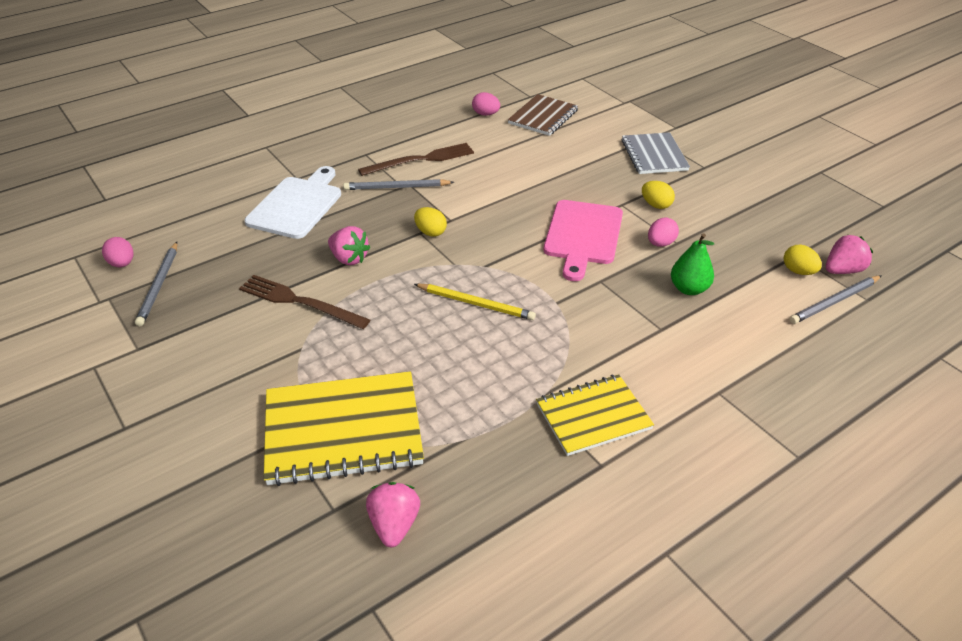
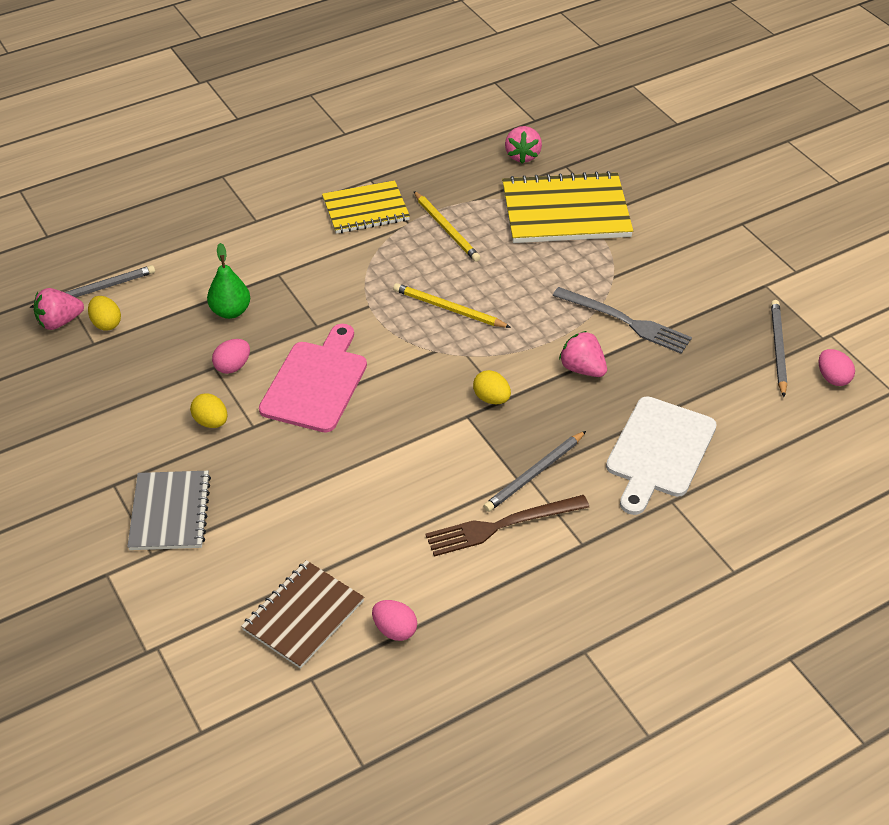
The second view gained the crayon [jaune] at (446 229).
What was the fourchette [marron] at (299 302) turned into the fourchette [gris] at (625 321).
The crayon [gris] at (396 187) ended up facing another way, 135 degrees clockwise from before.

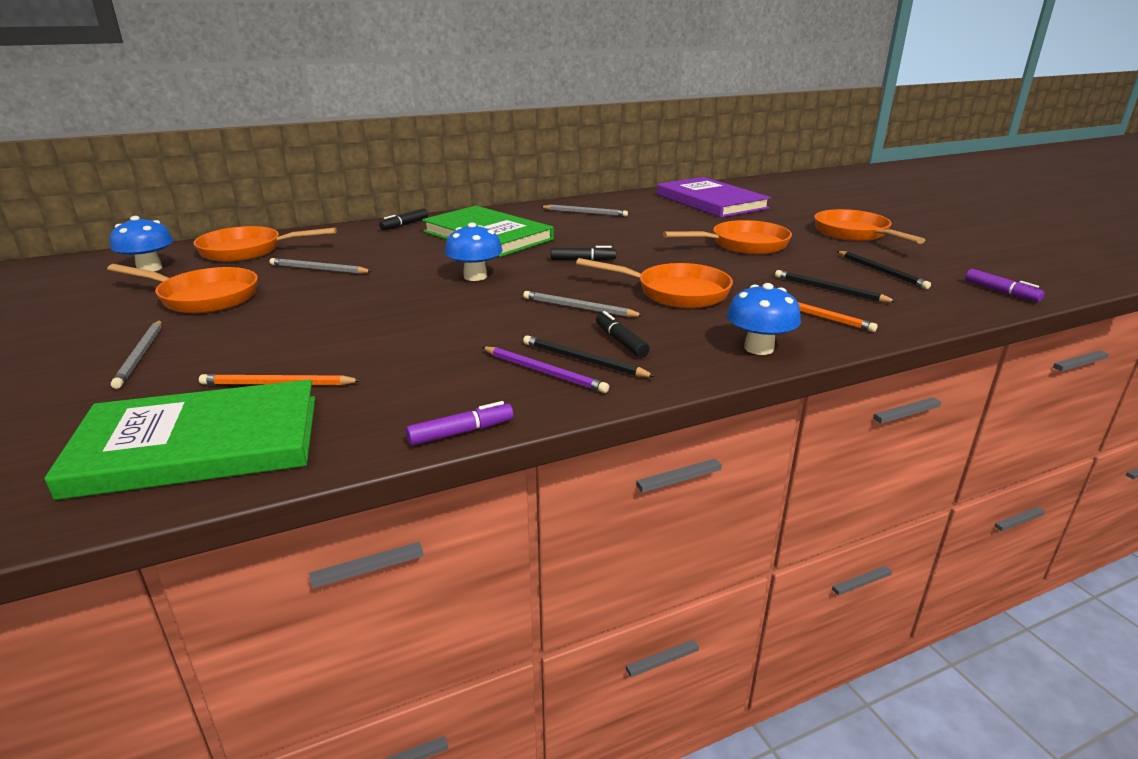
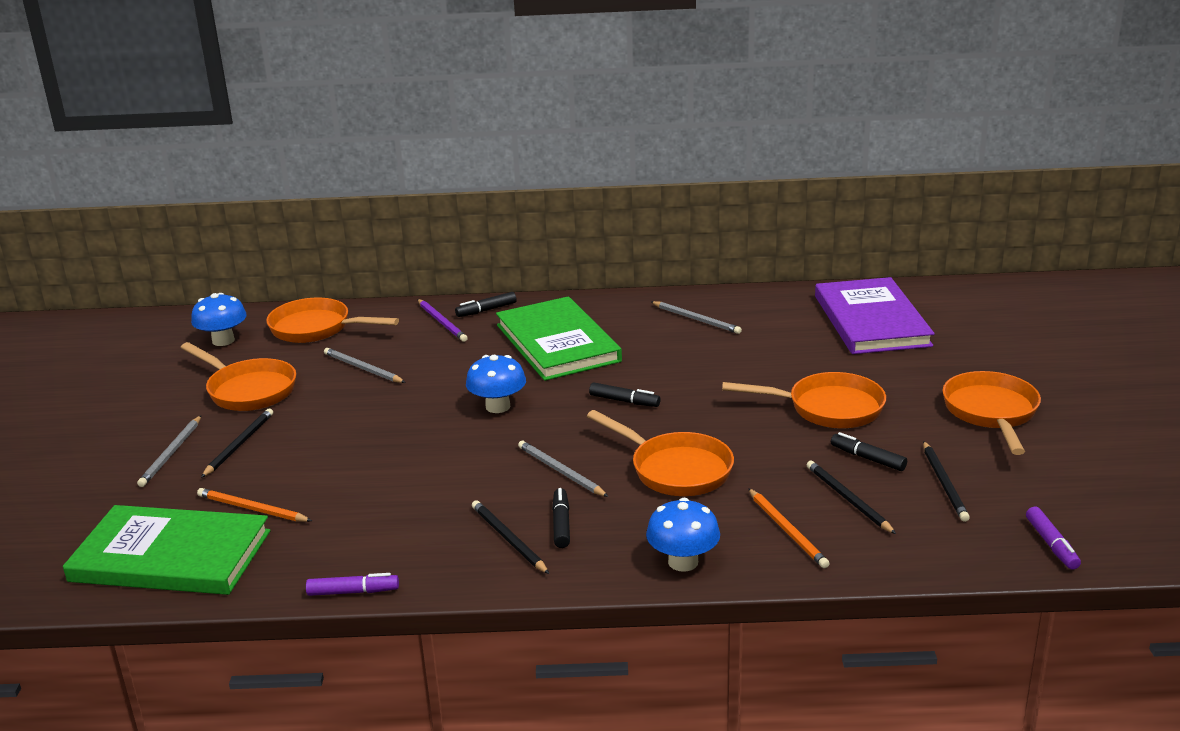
The second view gained the crayon [noir] at (239 444).
The second view gained the feutre [noir] at (868 458).
The crayon [violet] ended up elsewhere, having gone from (544 372) to (442 322).

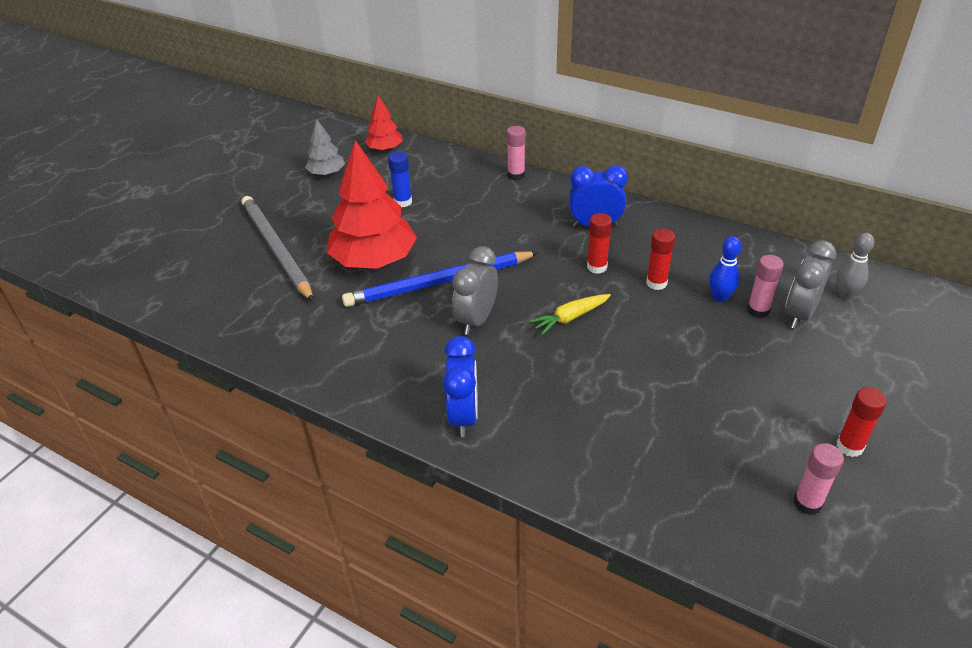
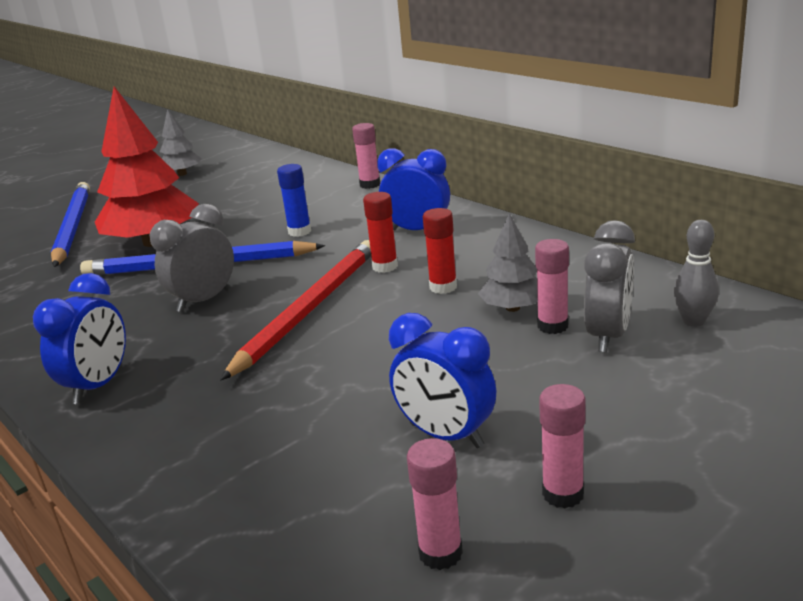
The second view lost the arbre [rouge] at (385 149).
The second view gained the réveil [bleu] at (446 435).
The bâton de colle [bleu] ended up elsewhere, having gone from (403 202) to (299 231).
Where the carotte [jaune] stood at (570 318), the crayon [rouge] came to stand at (309 309).
Where the quille [bleu] stood at (720 297), the arbre [gris] came to stand at (512 308).
What was the crayon [gris] at (276 249) turned into the crayon [bleu] at (73 227).
What was the bâton de colle [rouge] at (849 446) turned into the bâton de colle [rose] at (563 494).
The réveil [gris] at (799 314) ended up facing another way, 150 degrees clockwise from before.

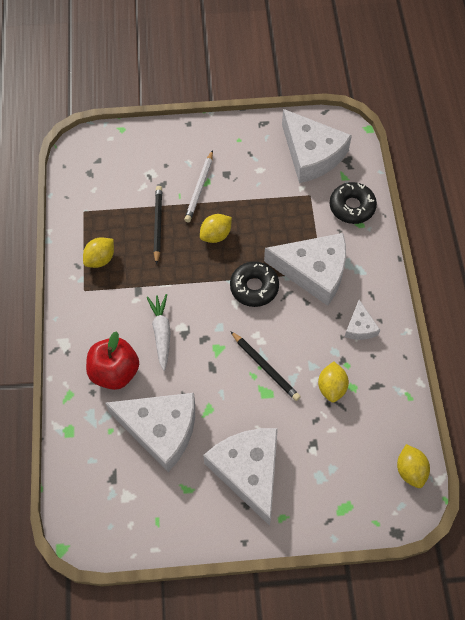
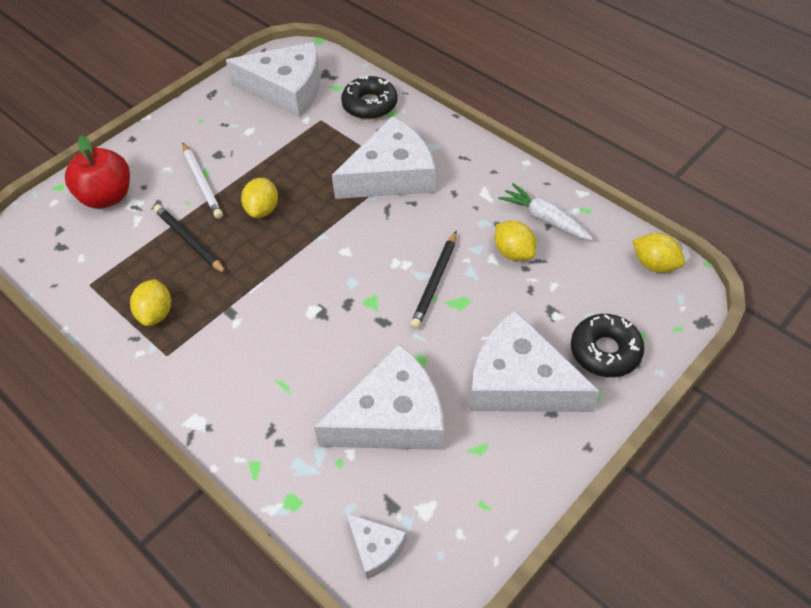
The pomme [rouge] ended up elsewhere, having gone from (115 372) to (107 197).
The carotte [blanc] ended up elsewhere, having gone from (161 333) to (544 219).
The beignet [noir] ended up elsewhere, having gone from (254 287) to (605 351).
The fromage [blanc] ended up elsewhere, having gone from (360 327) to (375 548).
The crayon [noir] at (265 367) ended up facing another way, 105 degrees clockwise from before.

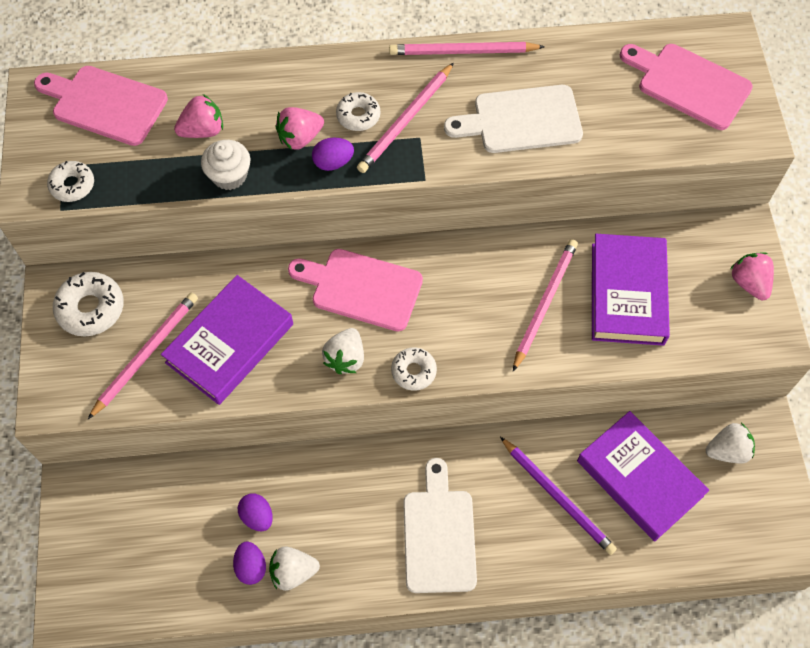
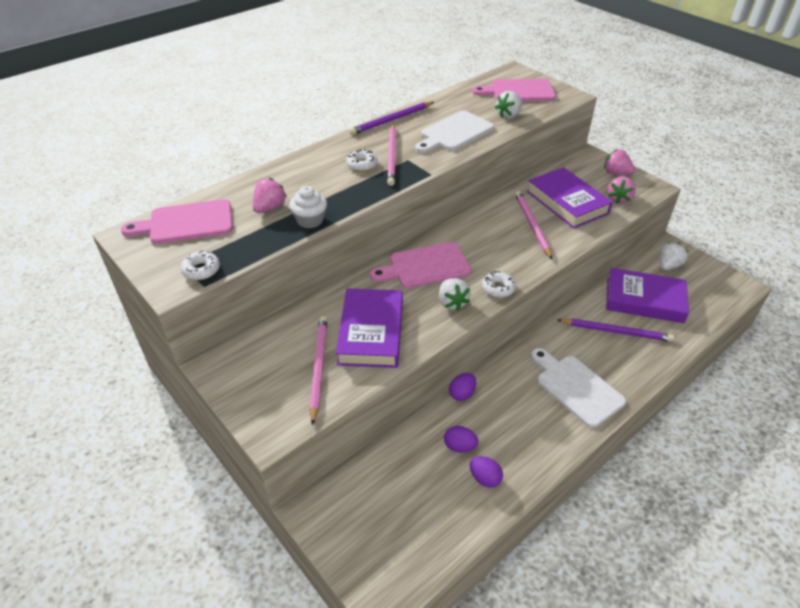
The second view lost the beignet [blanc] at (91 308).
The fraise [blanc] ended up elsewhere, having gone from (293 572) to (508 115).
The fraise [rose] ended up elsewhere, having gone from (300 138) to (618 199).
The œuf [violet] ended up elsewhere, having gone from (333 162) to (462 394).
What was the crayon [rose] at (462 52) turned into the crayon [violet] at (391 120).

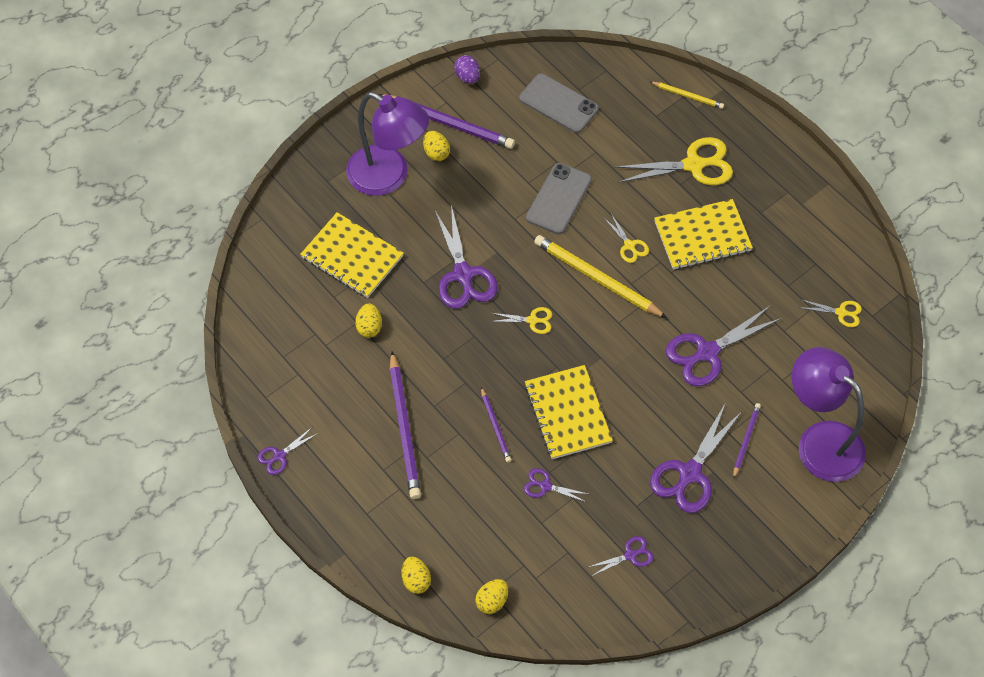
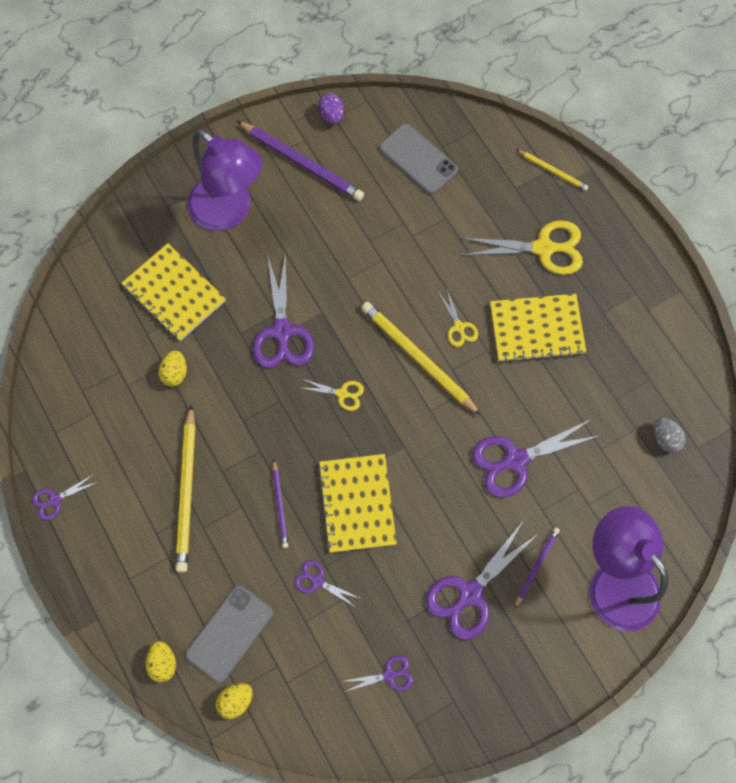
The second view lost the œuf [jaune] at (436 153).
The téléphone [gris] ended up elsewhere, having gone from (558 199) to (229 633).
Where the ciseaux [jaune] stood at (841 312), the œuf [gris] came to stand at (665 439).
What was the crayon [violet] at (404 428) turned into the crayon [jaune] at (187 491).

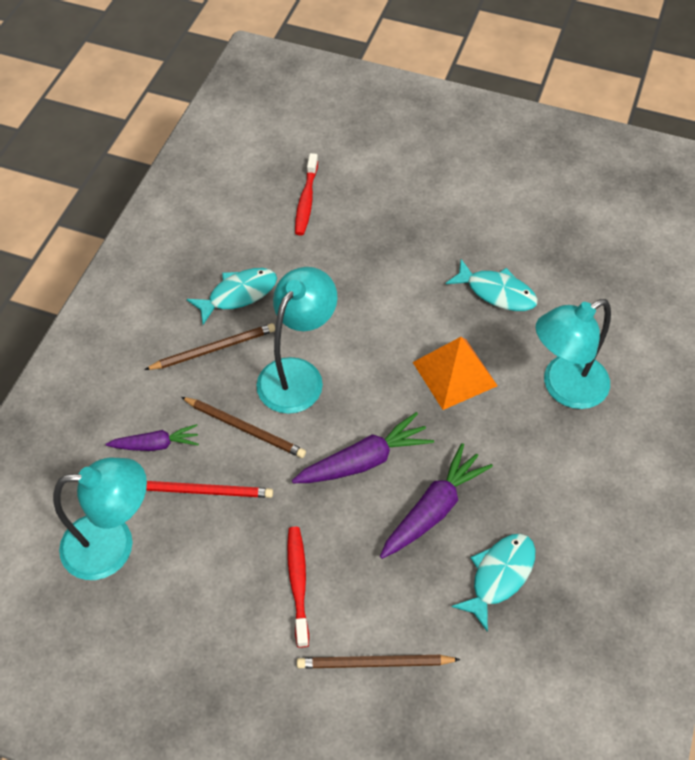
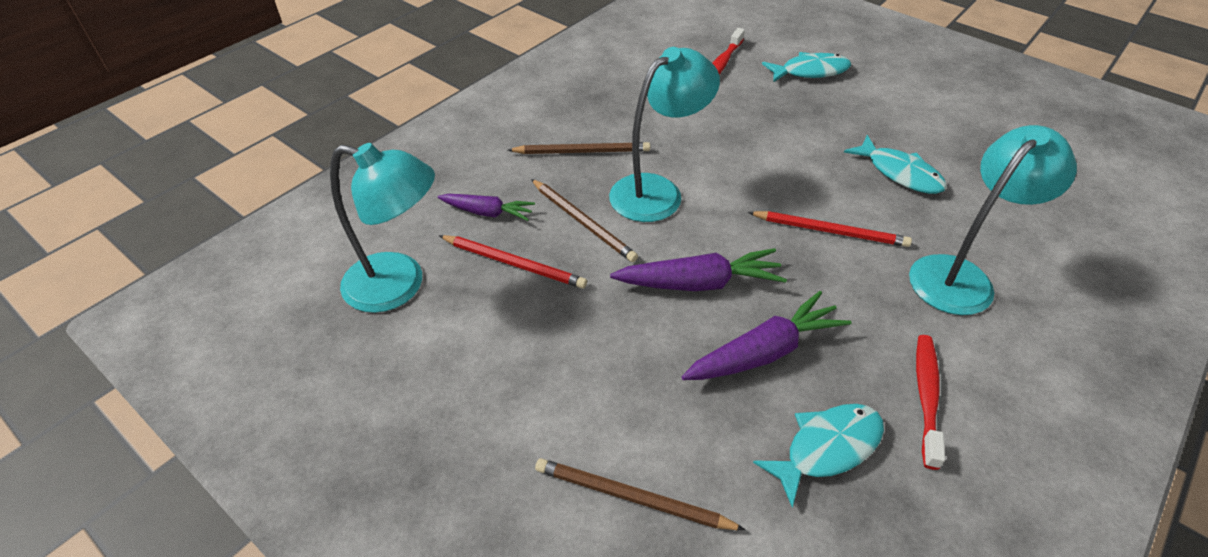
The poisson [turquoise] ended up elsewhere, having gone from (238 294) to (810 71).
The brosse à dents [rouge] ended up elsewhere, having gone from (298 583) to (926 396).
Where the pyramide [orange] stood at (454 374), the crayon [rouge] came to stand at (830 231).
The lampe [turquoise] at (564 388) ended up facing another way, 150 degrees clockwise from before.

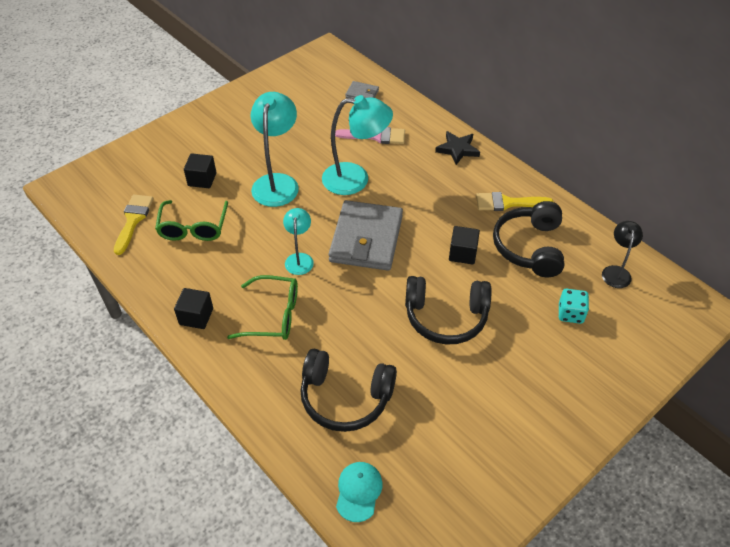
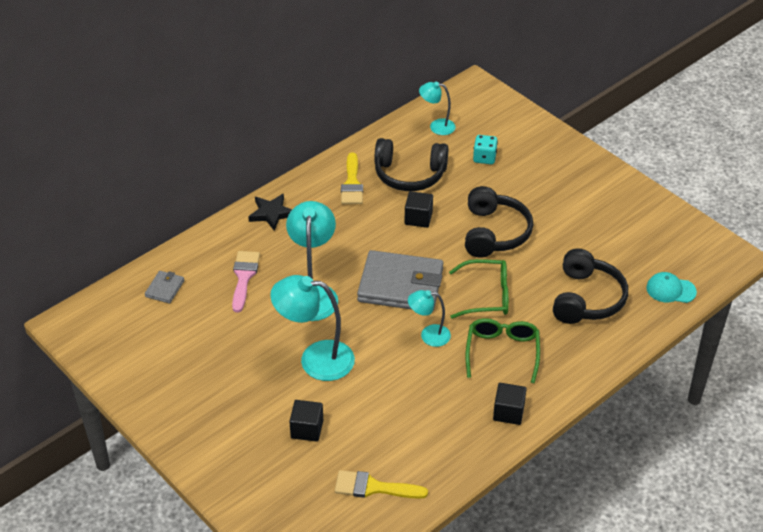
The lunettes [vert] ended up elsewhere, having gone from (193 228) to (487 296).
What was the lampe [noir] at (616 272) turned into the lampe [turquoise] at (436 126).

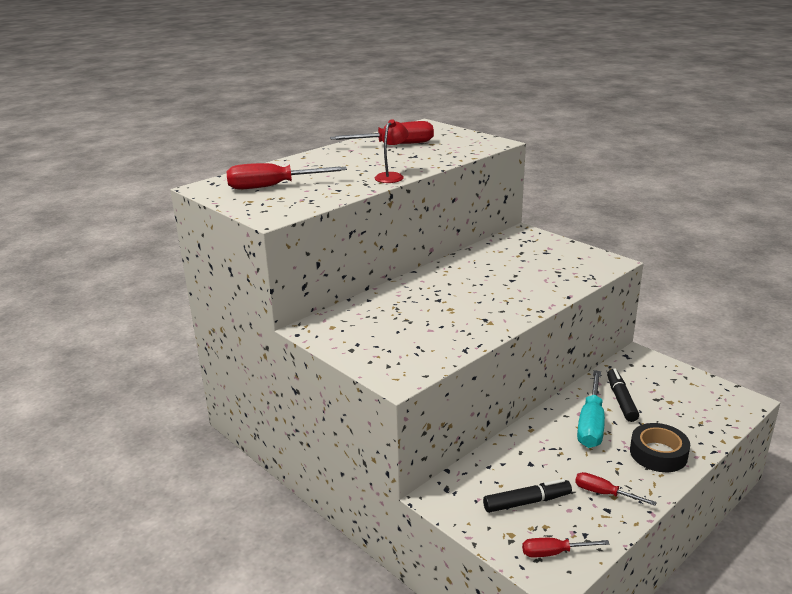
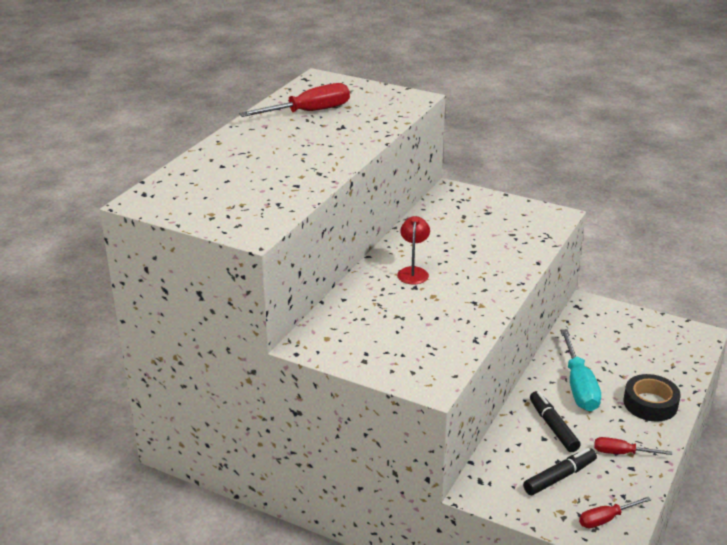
The second view lost the tournevis [rouge] at (272 186).
The lampe [rouge] ended up elsewhere, having gone from (392 176) to (413 272).
The feutre [noir] ended up elsewhere, having gone from (621 400) to (553 426).

